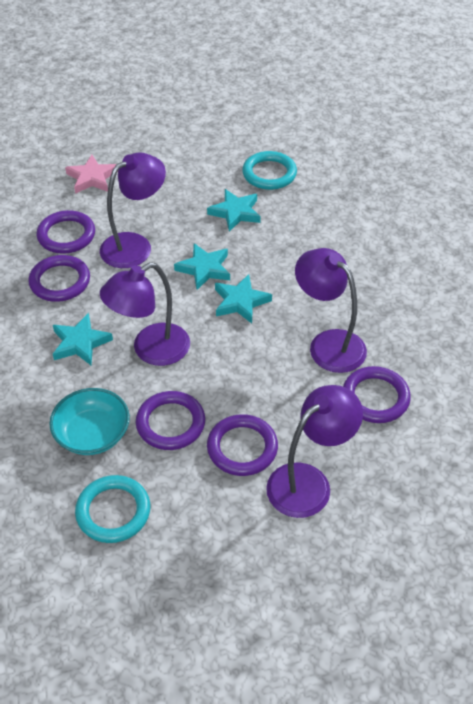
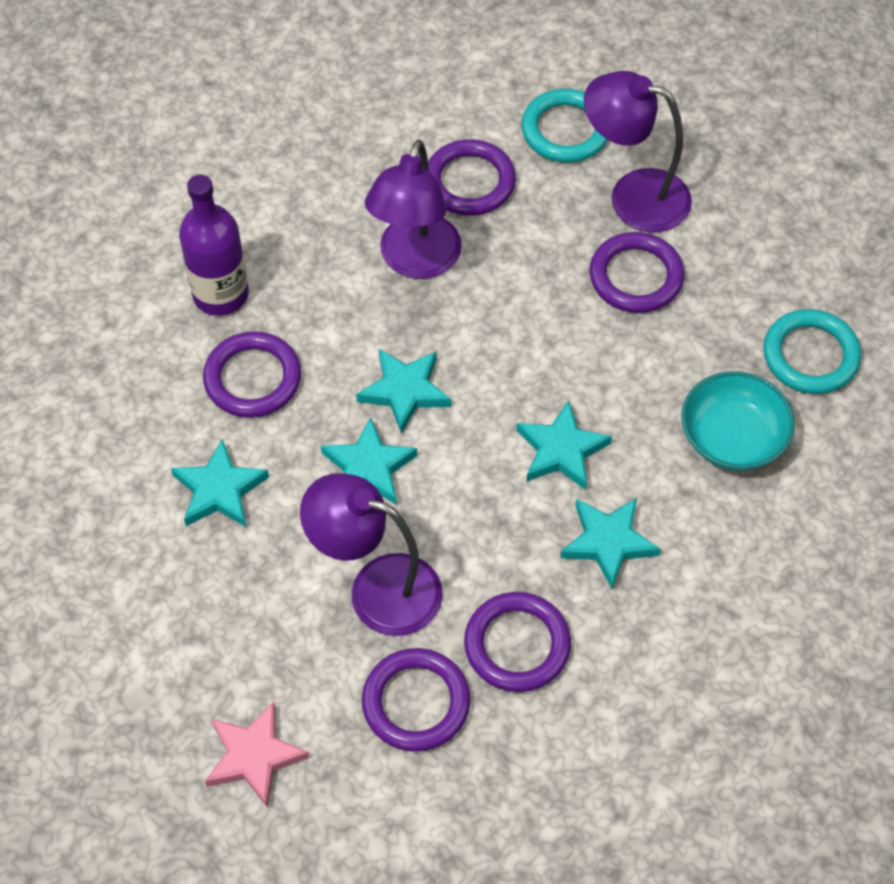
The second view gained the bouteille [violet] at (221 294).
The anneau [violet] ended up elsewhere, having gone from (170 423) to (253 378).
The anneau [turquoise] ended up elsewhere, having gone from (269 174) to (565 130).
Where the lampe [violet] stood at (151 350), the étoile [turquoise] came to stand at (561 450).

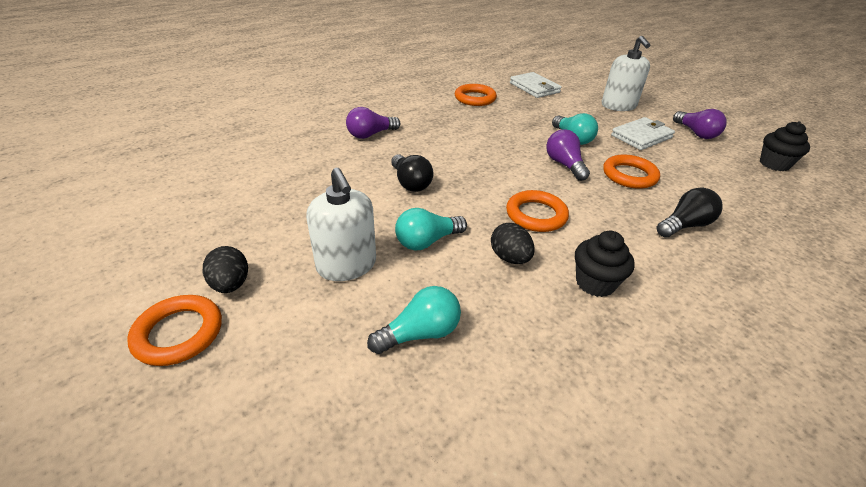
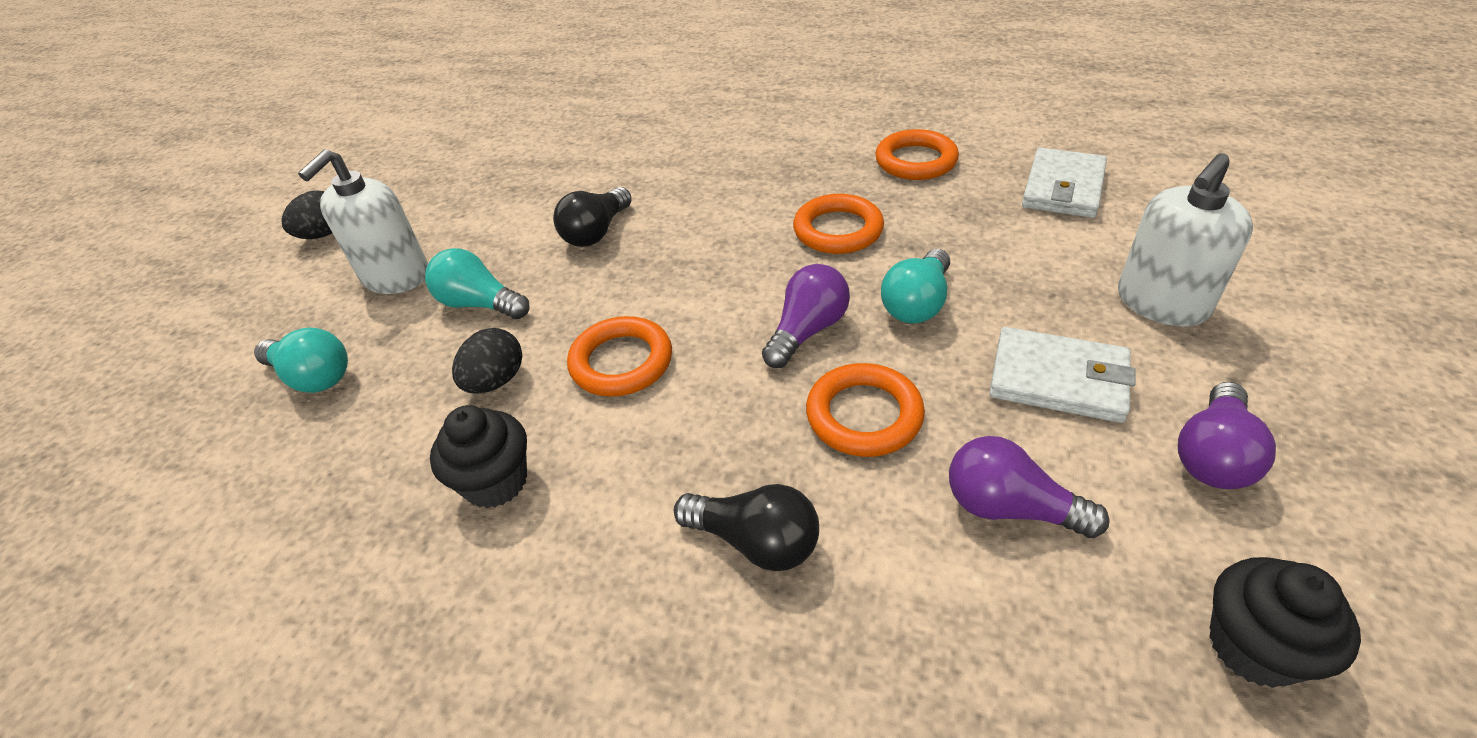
The anneau [orange] ended up elsewhere, having gone from (178 333) to (838 230).
The ampoule [violet] ended up elsewhere, having gone from (371 134) to (1010 508).

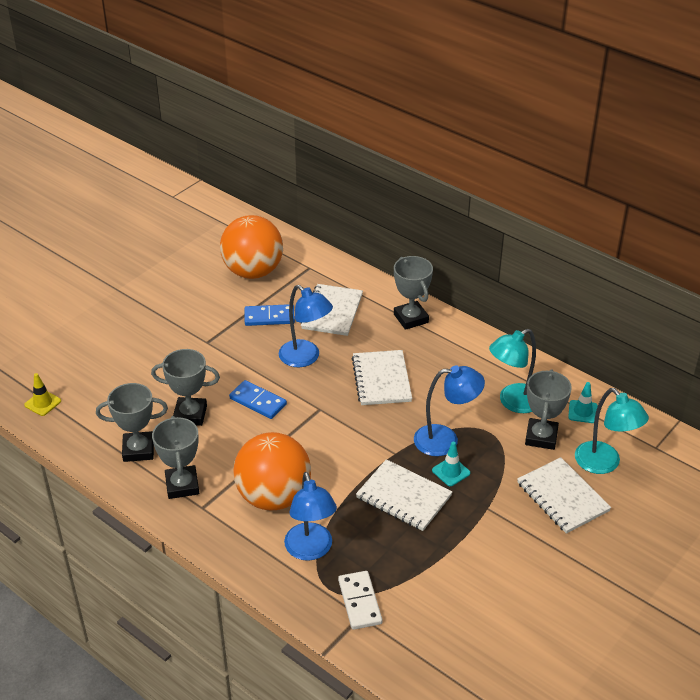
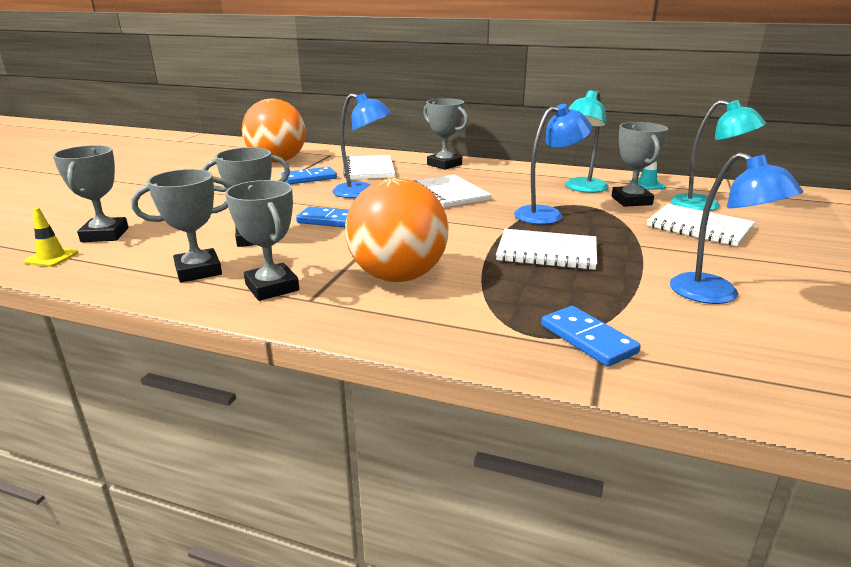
The second view lost the cône de chantier [turquoise] at (451 472).
The second view gained the trophée [gris] at (105 235).
The lampe [bleu] ended up elsewhere, having gone from (310 550) to (716 295).
What was the domino [blanc] at (359 602) turned into the domino [bleu] at (587 339).

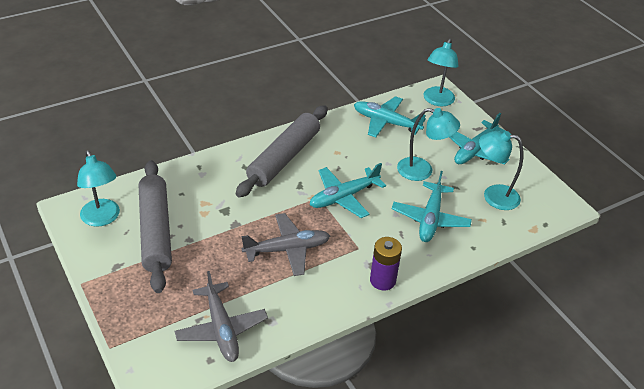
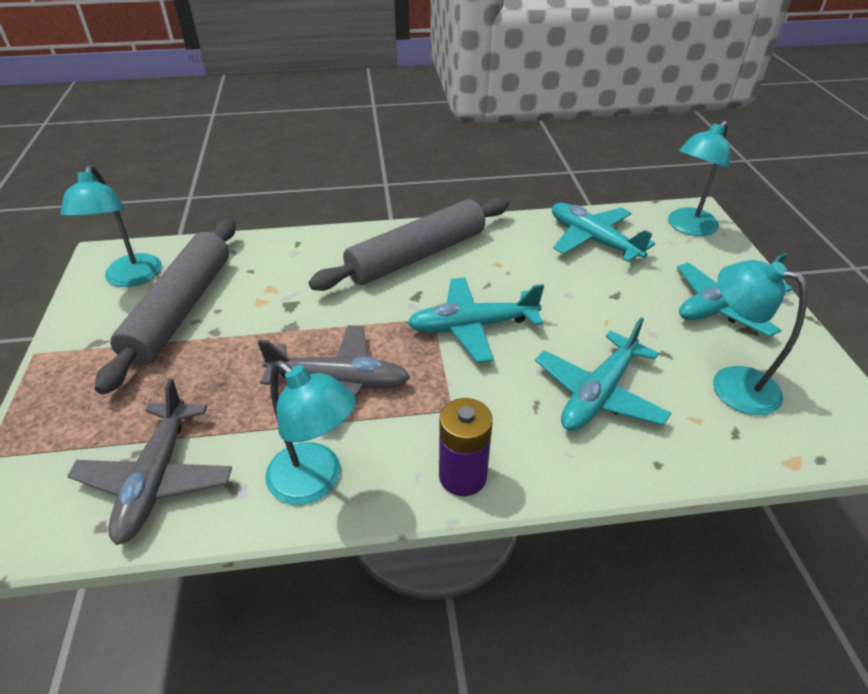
The lampe [turquoise] ended up elsewhere, having gone from (422 171) to (315 482).

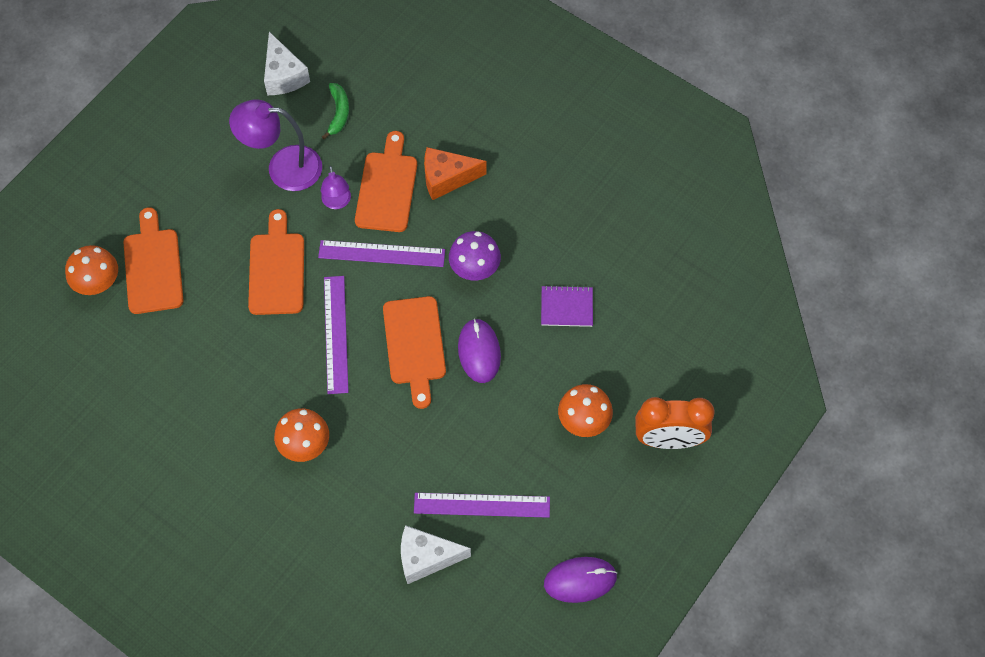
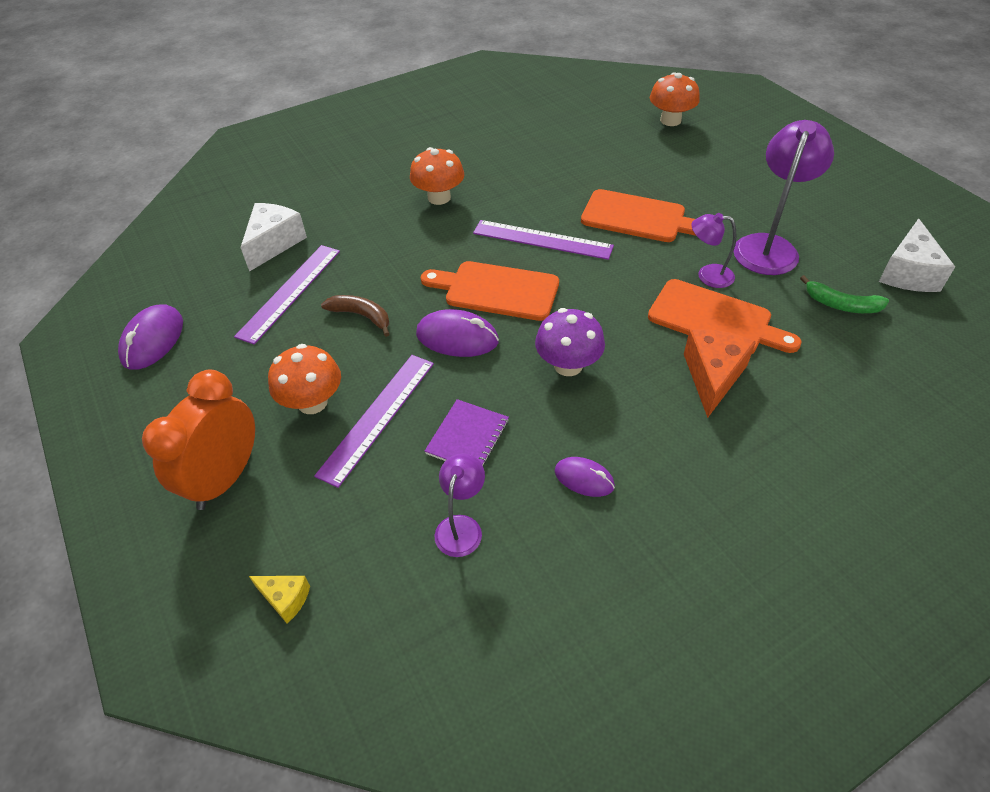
The second view lost the planche à découper [orange] at (153 267).
The second view gained the fromage [jaune] at (285 599).
The second view gained the banane [marron] at (361 316).
The second view gained the lampe [violet] at (461 526).
The second view gained the souris [violet] at (584 479).
The règle [violet] ended up elsewhere, having gone from (381 254) to (377 417).
The fromage [blanc] at (283 75) ended up facing another way, 75 degrees counterclockwise from before.

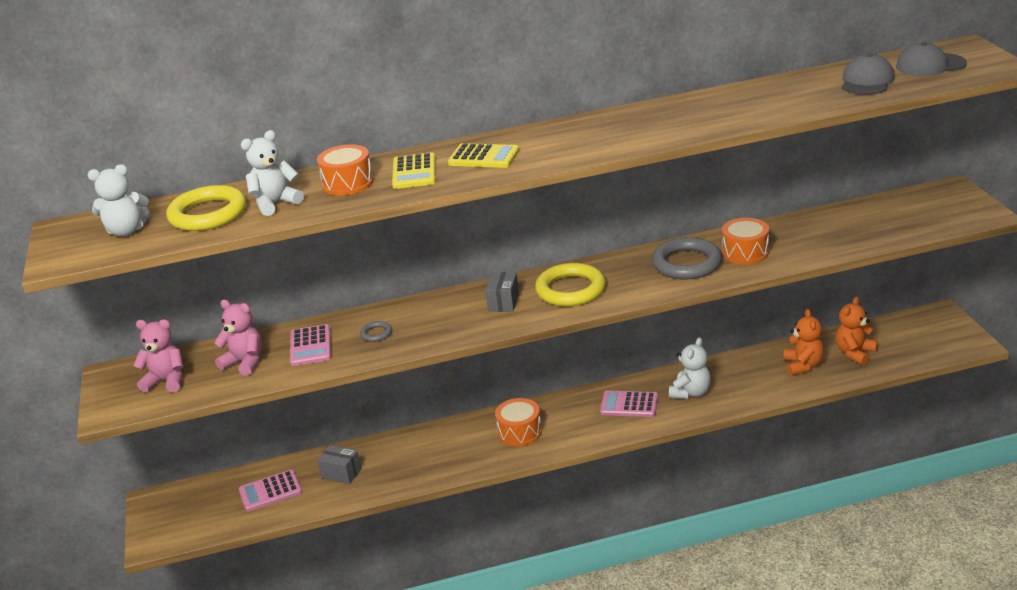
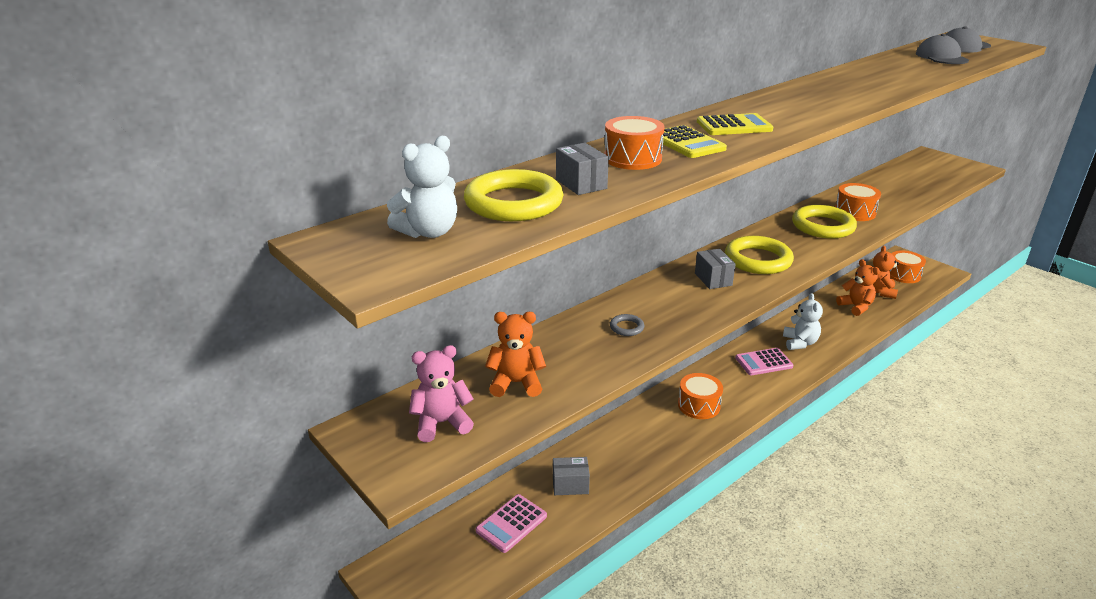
The second view lost the calculatrice [rose] at (310 346).
The second view gained the tambour [orange] at (903 275).
Where the ours en peluche [blanc] stood at (275 203), the boîte [gris] came to stand at (581 184).
What was the ours en peluche [rose] at (244 362) turned into the ours en peluche [orange] at (516 383).
What was the anneau [gris] at (686 264) turned into the anneau [jaune] at (823 226).

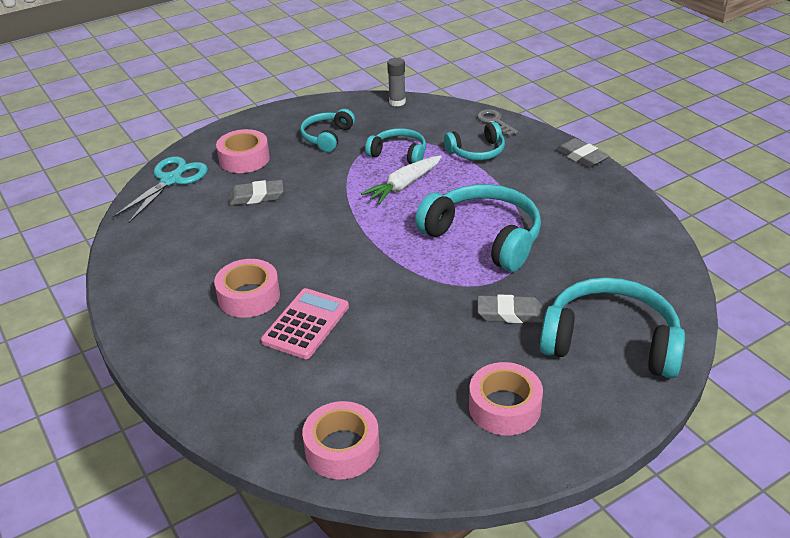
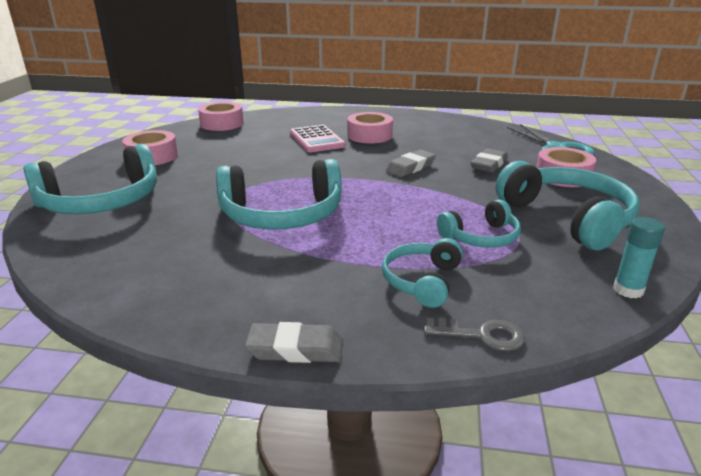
The second view lost the carotte [blanc] at (404 186).
The gomme [gris] ended up elsewhere, having gone from (510 313) to (410 167).
What was the bâton de colle [gris] at (397 102) turned into the bâton de colle [turquoise] at (628 290).
The size of the casque audio [turquoise] at (327 137) changed by a factor of 1.76.

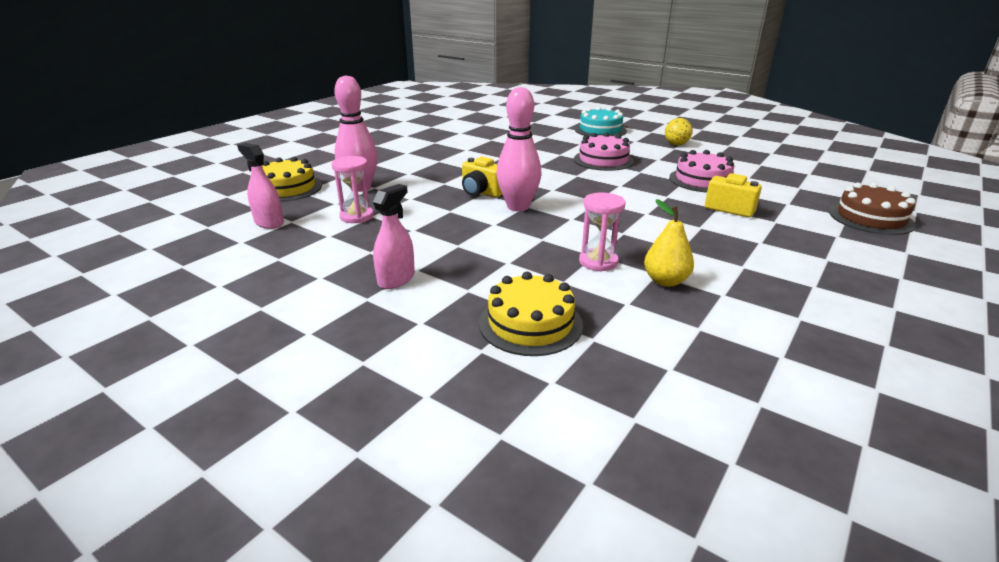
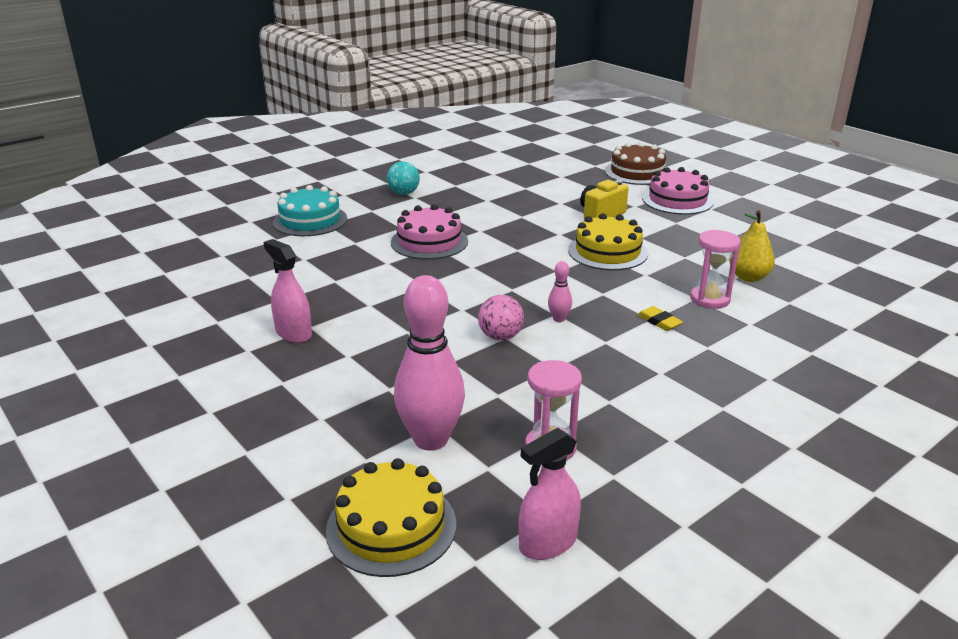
The second view gained the gomme [jaune] at (659 321).
The vaporisateur [rose] ended up elsewhere, having gone from (396 279) to (293 333).
The gâteau [jaune] ended up elsewhere, having gone from (530 323) to (607 252).
The gâteau [rose] ended up elsewhere, having gone from (702 180) to (677 200).
Where the appareil photo [jaune] stood at (481 192), the balle [rose] came to stand at (500 337).
What was the balle [jaune] at (676 144) turned into the balle [turquoise] at (403 193).
The size of the quille [rose] at (518 207) changed by a factor of 0.43.

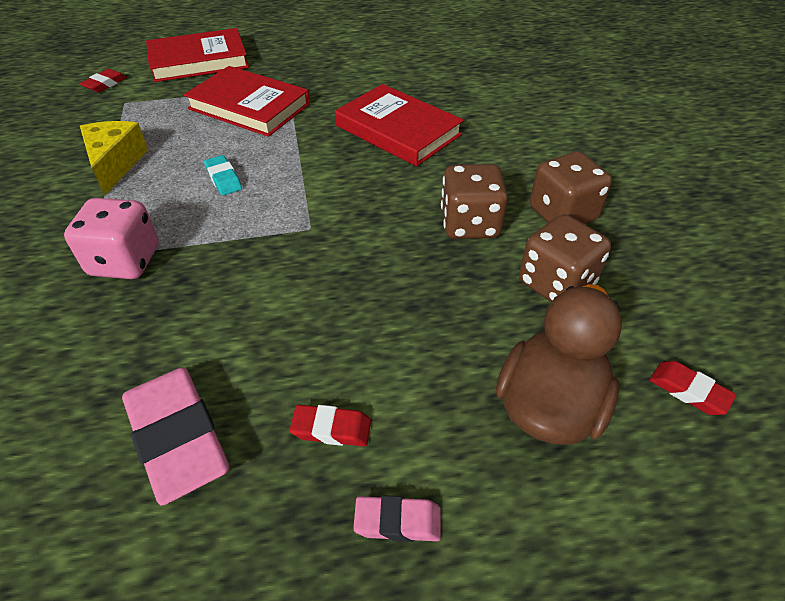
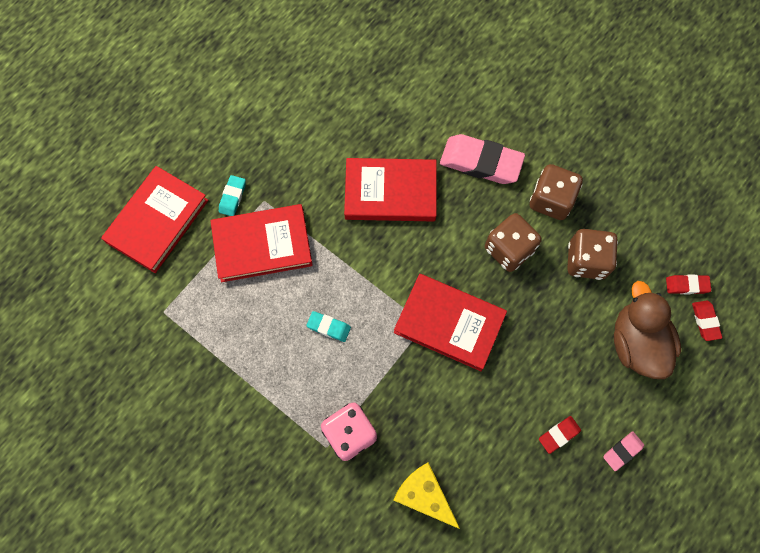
The second view gained the gomme [turquoise] at (232 197).
The second view gained the livre [rouge] at (449 323).
The gomme [rouge] ended up elsewhere, having gone from (105 84) to (705 321).
The fromage [jaune] ended up elsewhere, having gone from (116 164) to (424 495).
The gomme [rose] ended up elsewhere, having gone from (178 437) to (481 162).

